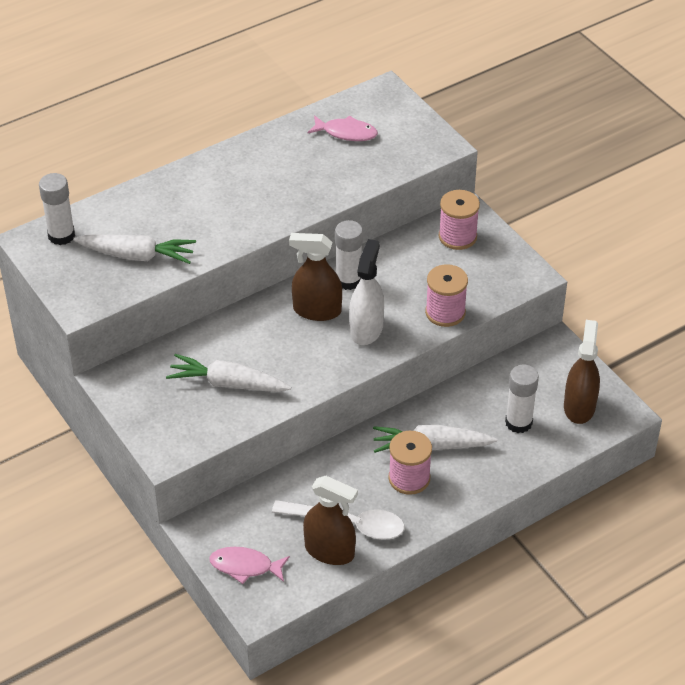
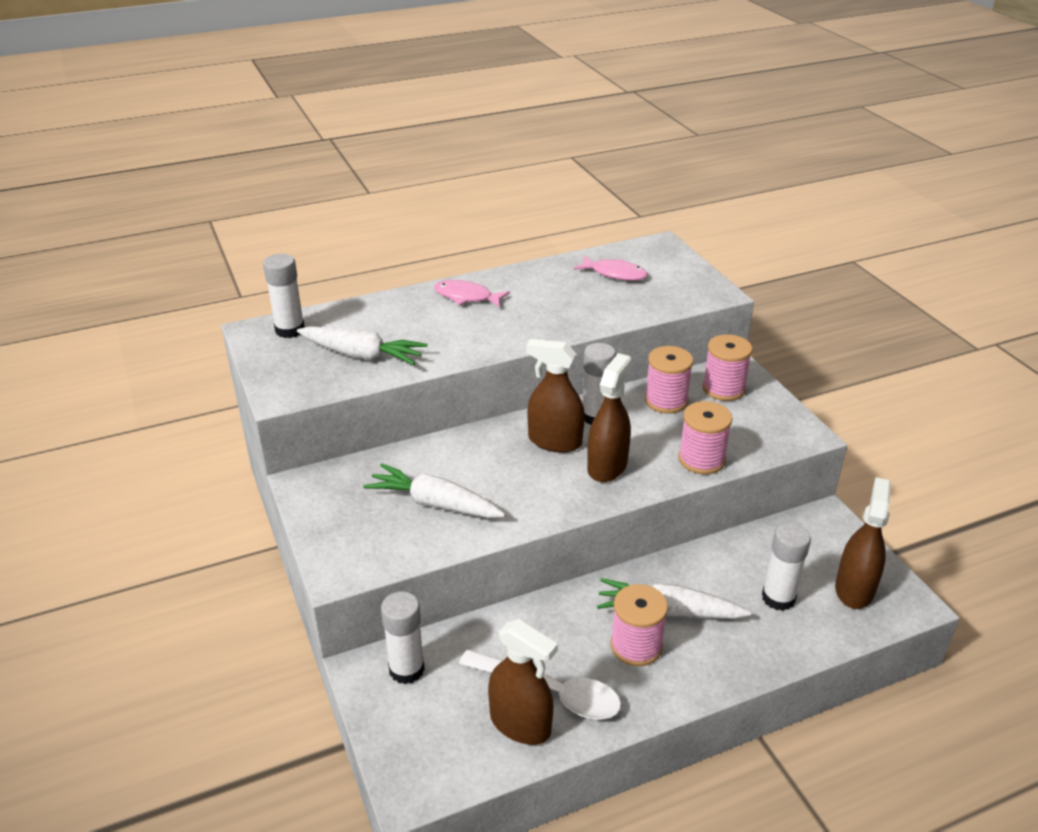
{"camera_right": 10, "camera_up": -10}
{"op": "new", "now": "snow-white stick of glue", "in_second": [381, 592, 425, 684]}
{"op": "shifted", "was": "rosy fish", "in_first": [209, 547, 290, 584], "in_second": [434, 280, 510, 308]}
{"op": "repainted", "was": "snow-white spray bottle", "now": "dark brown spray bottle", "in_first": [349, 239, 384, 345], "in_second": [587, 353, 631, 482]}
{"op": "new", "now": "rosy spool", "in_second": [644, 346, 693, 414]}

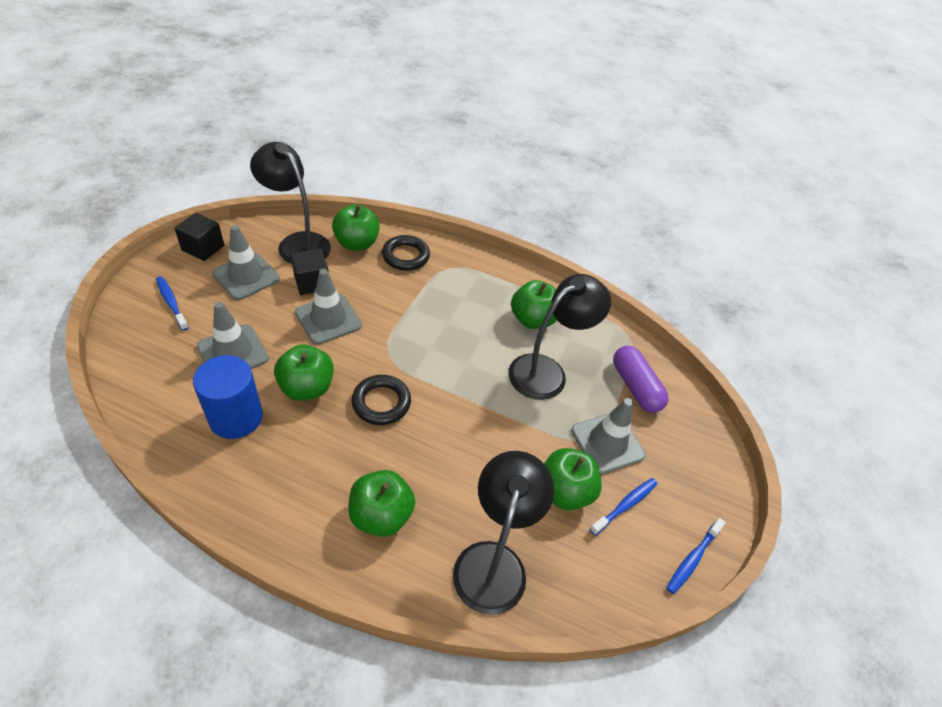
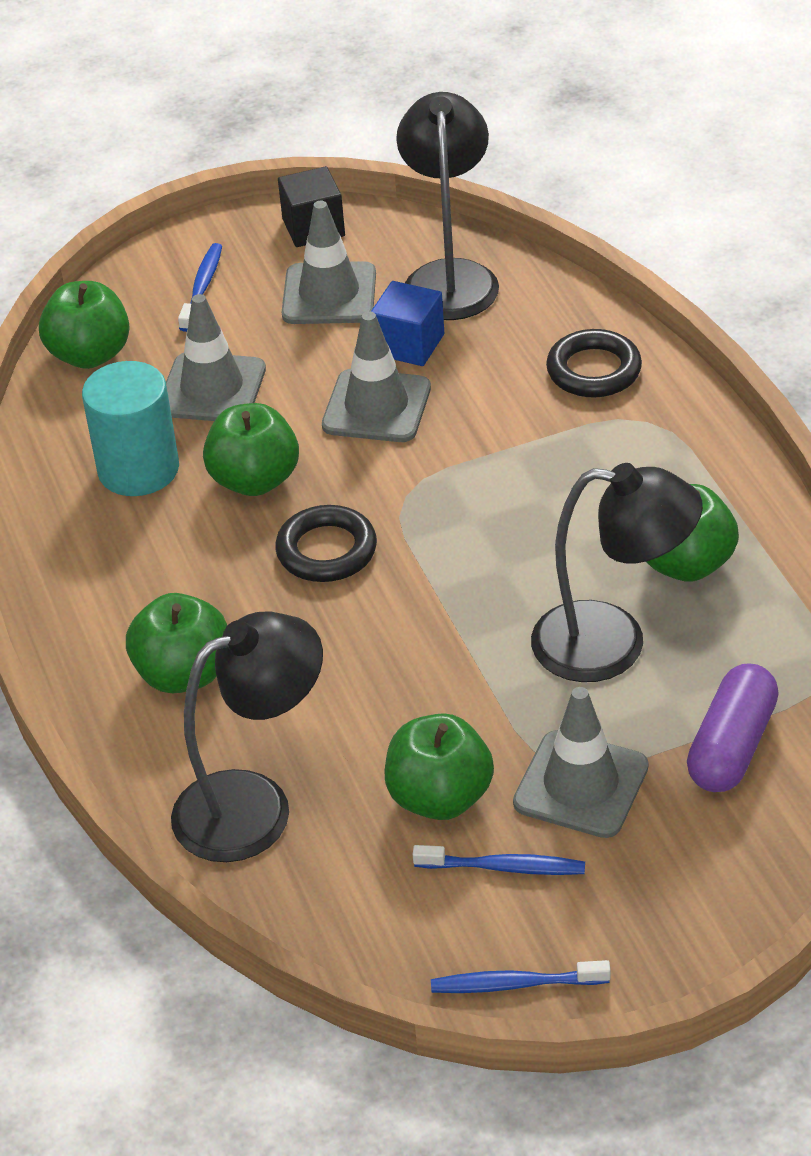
{"camera_right": 55, "camera_up": -5}
{"op": "shifted", "was": "emerald toy apple", "in_first": [332, 204, 380, 251], "in_second": [39, 281, 130, 369]}
{"op": "repainted", "was": "blue solid cylinder", "now": "aqua solid cylinder", "in_first": [193, 355, 263, 439], "in_second": [82, 361, 179, 496]}
{"op": "repainted", "was": "black solid cube", "now": "blue solid cube", "in_first": [291, 248, 329, 295], "in_second": [371, 281, 444, 366]}

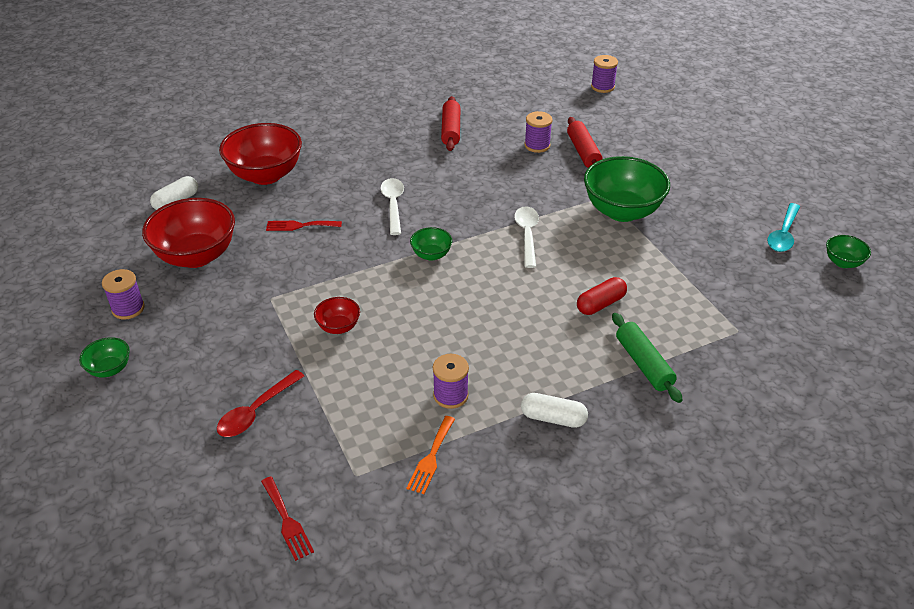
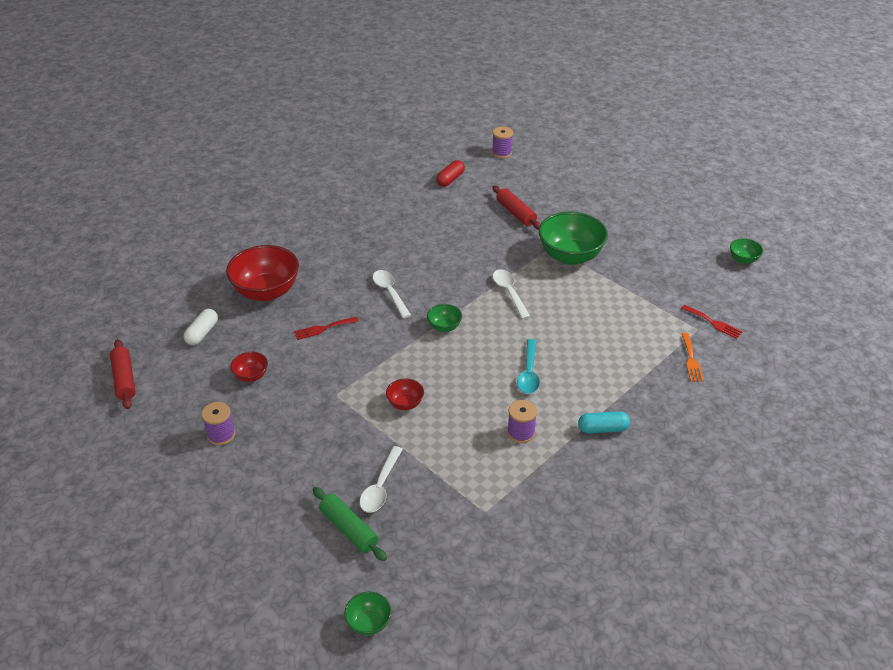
{"camera_right": -20, "camera_up": 0}
{"op": "shifted", "was": "red rolling pin", "in_first": [441, 96, 460, 151], "in_second": [110, 339, 136, 409]}
{"op": "scaled", "was": "red deep dish", "in_first": [142, 198, 235, 268], "in_second": [230, 352, 268, 382], "ratio": 0.47}
{"op": "shifted", "was": "emerald rolling pin", "in_first": [612, 313, 683, 403], "in_second": [312, 487, 387, 561]}
{"op": "shifted", "was": "emerald deep dish", "in_first": [79, 337, 130, 377], "in_second": [344, 591, 391, 636]}
{"op": "repainted", "was": "red spoon", "now": "snow-white spoon", "in_first": [217, 370, 304, 437], "in_second": [360, 446, 403, 513]}
{"op": "shifted", "was": "red pill shape", "in_first": [577, 277, 627, 315], "in_second": [436, 160, 465, 187]}
{"op": "shifted", "was": "aqua spoon", "in_first": [767, 203, 800, 252], "in_second": [517, 339, 540, 394]}
{"op": "repainted", "was": "snow-white pill shape", "now": "aqua pill shape", "in_first": [521, 393, 588, 428], "in_second": [578, 411, 630, 433]}
{"op": "shifted", "was": "red dinner fork", "in_first": [261, 477, 314, 561], "in_second": [681, 305, 742, 339]}
{"op": "shifted", "was": "orange dinner fork", "in_first": [407, 416, 455, 494], "in_second": [682, 333, 704, 382]}
{"op": "gone", "was": "purple spool", "in_first": [524, 111, 552, 153]}

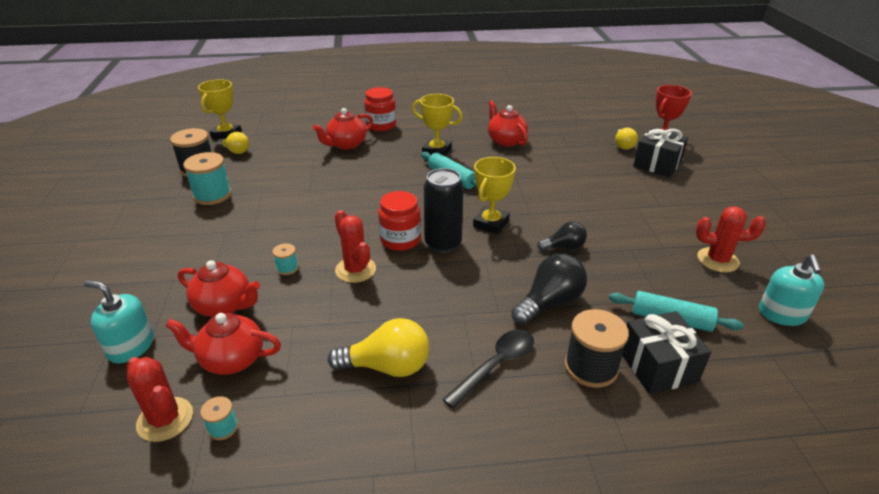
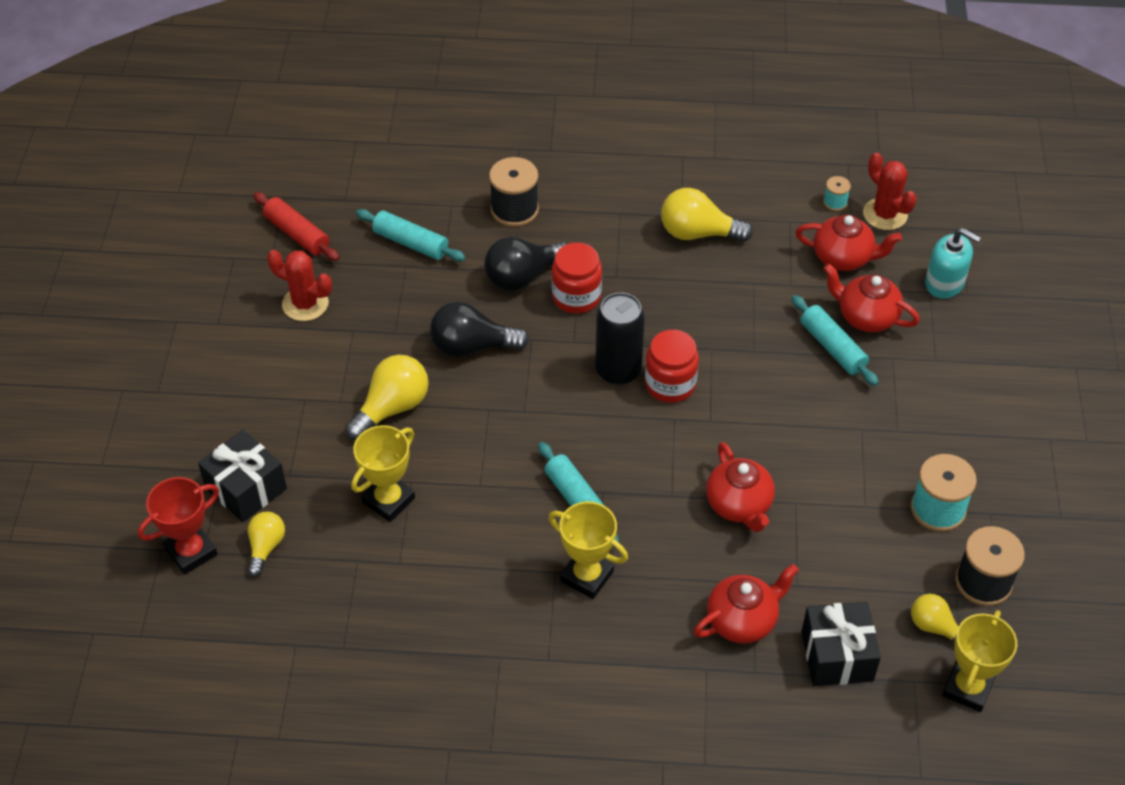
{"camera_right": -170, "camera_up": 15}
{"op": "swapped", "was": "aqua soap pump", "now": "red rolling pin", "in_first": [759, 255, 824, 326], "in_second": [253, 192, 340, 261]}
{"op": "new", "now": "yellow bulb", "in_second": [345, 355, 429, 440]}
{"op": "shifted", "was": "yellow prize cup", "in_first": [473, 157, 516, 234], "in_second": [351, 425, 415, 522]}
{"op": "scaled", "was": "black bulb", "in_first": [537, 221, 587, 251], "in_second": [430, 302, 529, 357], "ratio": 1.62}
{"op": "shifted", "was": "red preserve jar", "in_first": [364, 87, 396, 131], "in_second": [551, 243, 602, 314]}
{"op": "shifted", "was": "red tea pot", "in_first": [488, 100, 528, 147], "in_second": [706, 442, 775, 532]}
{"op": "new", "now": "aqua rolling pin", "in_second": [792, 295, 879, 386]}
{"op": "shifted", "was": "black wrapped gift", "in_first": [622, 311, 711, 394], "in_second": [802, 602, 881, 686]}
{"op": "gone", "was": "aqua spool", "in_first": [272, 243, 299, 275]}
{"op": "gone", "was": "red prickly plant", "in_first": [335, 210, 376, 283]}
{"op": "gone", "was": "black spoon", "in_first": [442, 329, 534, 409]}

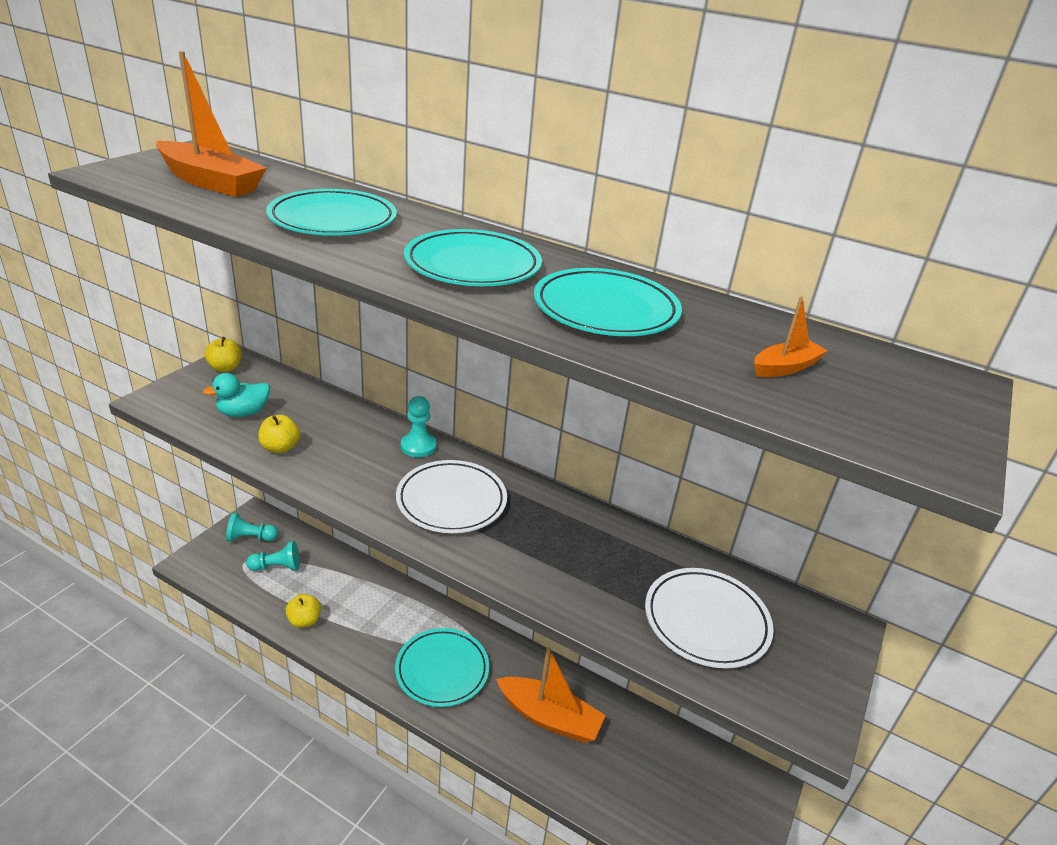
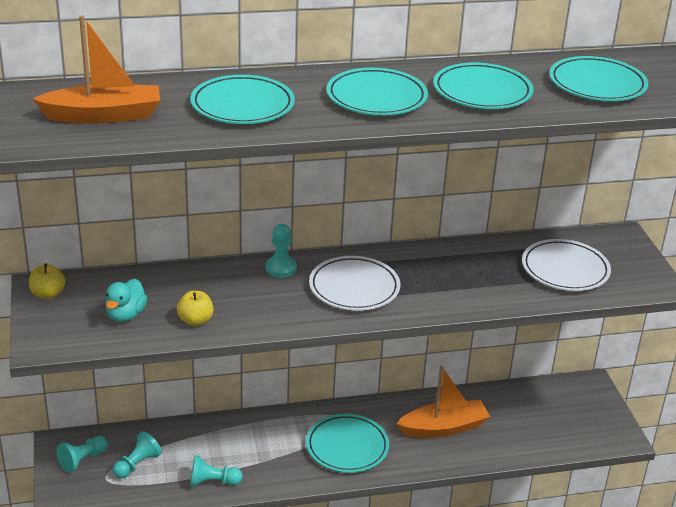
{"camera_right": -40, "camera_up": 0}
{"op": "swapped", "was": "yellow toy apple", "now": "aqua game pawn", "in_first": [285, 594, 321, 628], "in_second": [190, 455, 242, 487]}
{"op": "swapped", "was": "orange boat", "now": "aqua flat dish", "in_first": [754, 296, 828, 377], "in_second": [549, 56, 648, 101]}

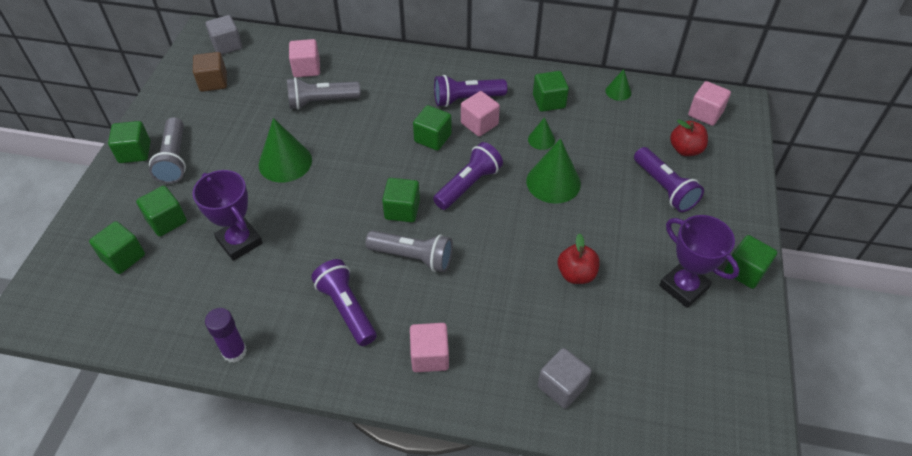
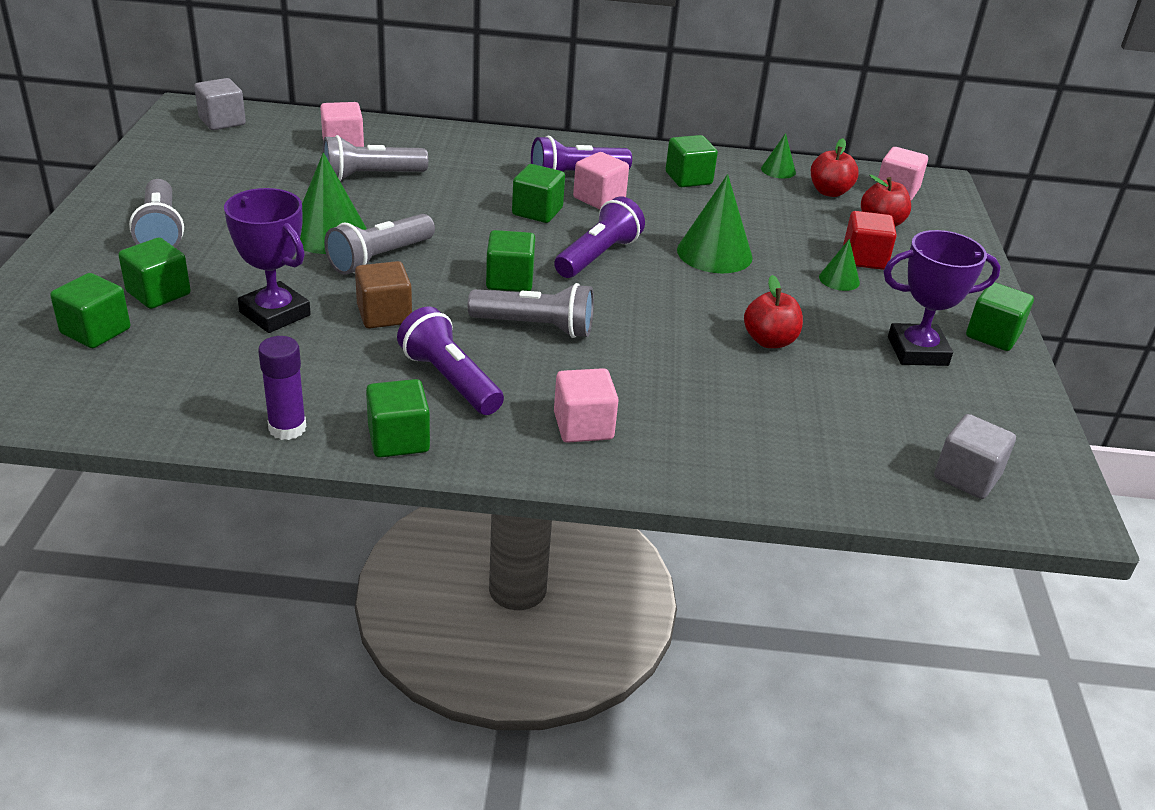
{"camera_right": -10, "camera_up": -15}
{"op": "new", "now": "gray pocket torch", "in_second": [324, 214, 435, 275]}
{"op": "shifted", "was": "dark brown solid cube", "in_first": [193, 52, 227, 92], "in_second": [355, 261, 412, 328]}
{"op": "shifted", "was": "emerald solid cube", "in_first": [108, 121, 151, 163], "in_second": [366, 379, 430, 458]}
{"op": "new", "now": "red toy apple", "in_second": [811, 138, 859, 197]}
{"op": "shifted", "was": "emerald cone shape", "in_first": [528, 117, 555, 150], "in_second": [819, 239, 860, 291]}
{"op": "swapped", "was": "purple pocket torch", "now": "red solid cube", "in_first": [634, 147, 704, 212], "in_second": [843, 211, 897, 270]}
{"op": "rotated", "was": "purple prize cup", "in_first": [659, 215, 739, 308], "in_second": [883, 230, 1001, 366], "clockwise": -45}
{"op": "shifted", "was": "gray solid cube", "in_first": [538, 348, 592, 409], "in_second": [934, 414, 1016, 499]}

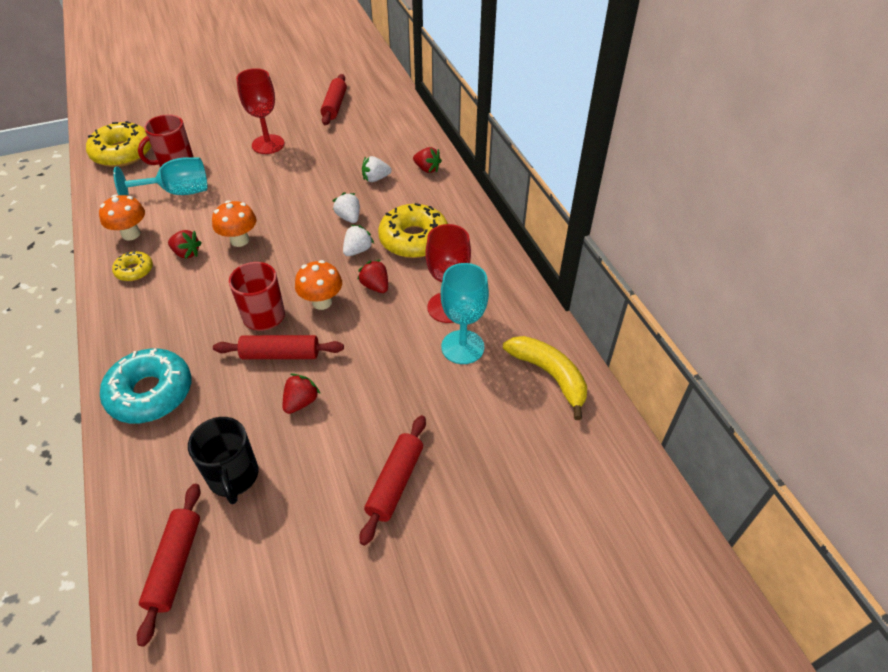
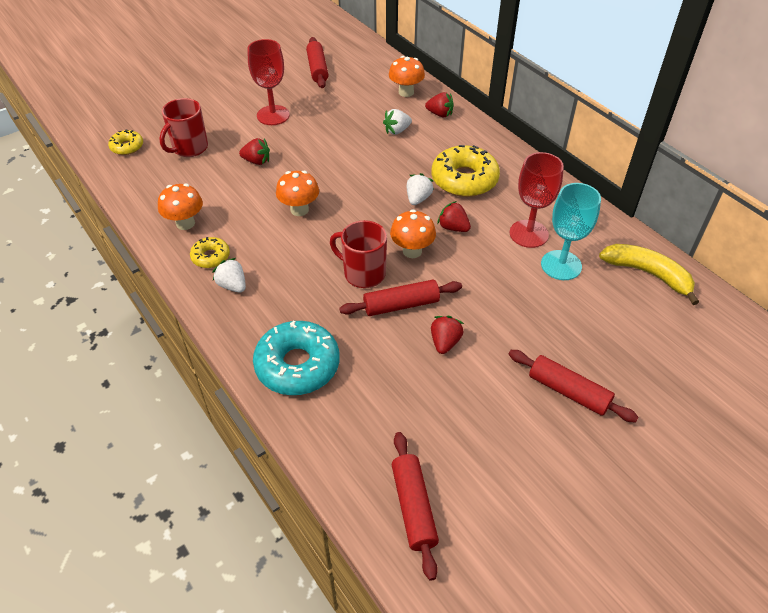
{"camera_right": -15, "camera_up": 0}
{"op": "scaled", "was": "yellow glazed donut", "in_first": [86, 121, 151, 167], "in_second": [108, 130, 143, 155], "ratio": 0.52}
{"op": "shifted", "was": "snow-white toy strawberry", "in_first": [333, 192, 360, 223], "in_second": [212, 258, 246, 292]}
{"op": "shifted", "was": "red toy strawberry", "in_first": [168, 230, 202, 259], "in_second": [239, 138, 270, 165]}
{"op": "new", "now": "orange toadstool", "in_second": [389, 56, 425, 97]}
{"op": "rotated", "was": "red rolling pin", "in_first": [360, 415, 426, 546], "in_second": [509, 350, 639, 423], "clockwise": -60}
{"op": "gone", "was": "aqua chalice", "in_first": [113, 157, 208, 196]}
{"op": "gone", "was": "black mug", "in_first": [188, 417, 259, 504]}

